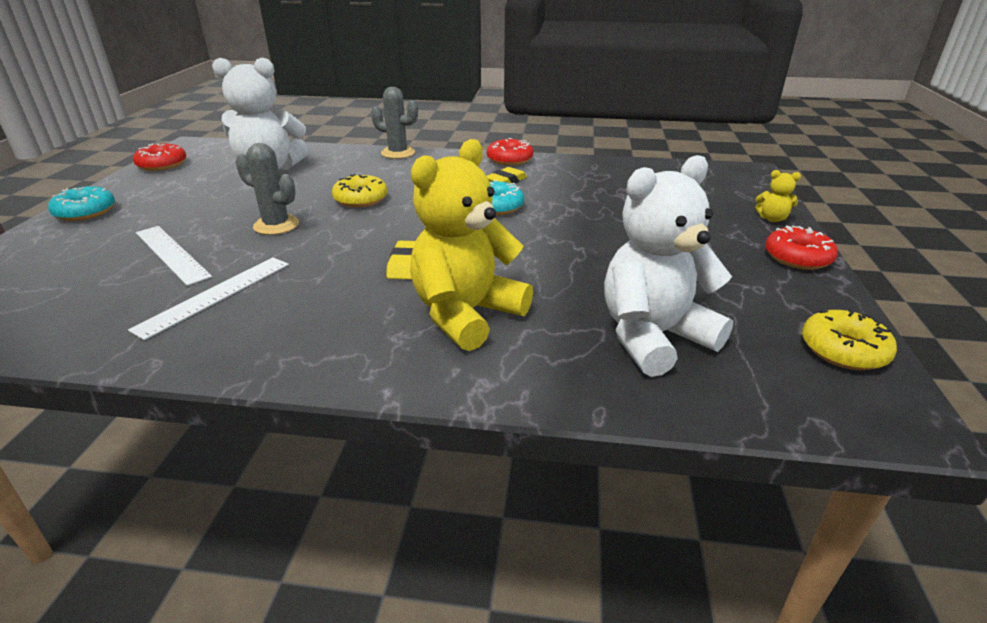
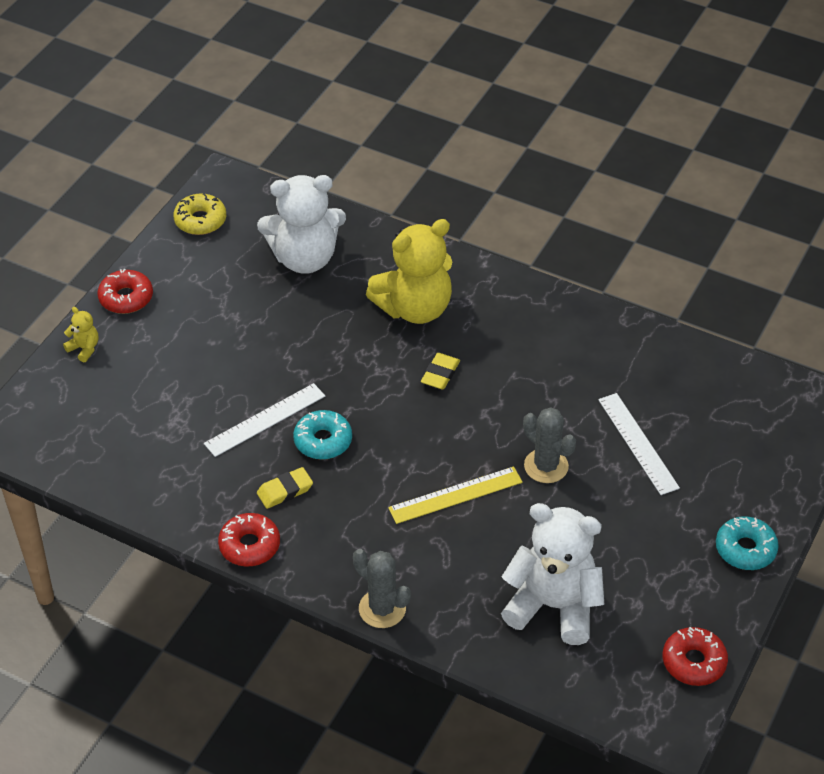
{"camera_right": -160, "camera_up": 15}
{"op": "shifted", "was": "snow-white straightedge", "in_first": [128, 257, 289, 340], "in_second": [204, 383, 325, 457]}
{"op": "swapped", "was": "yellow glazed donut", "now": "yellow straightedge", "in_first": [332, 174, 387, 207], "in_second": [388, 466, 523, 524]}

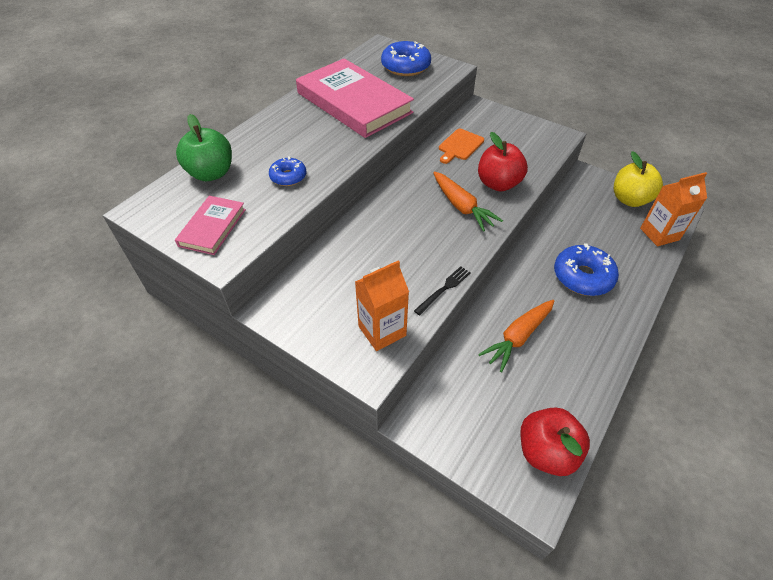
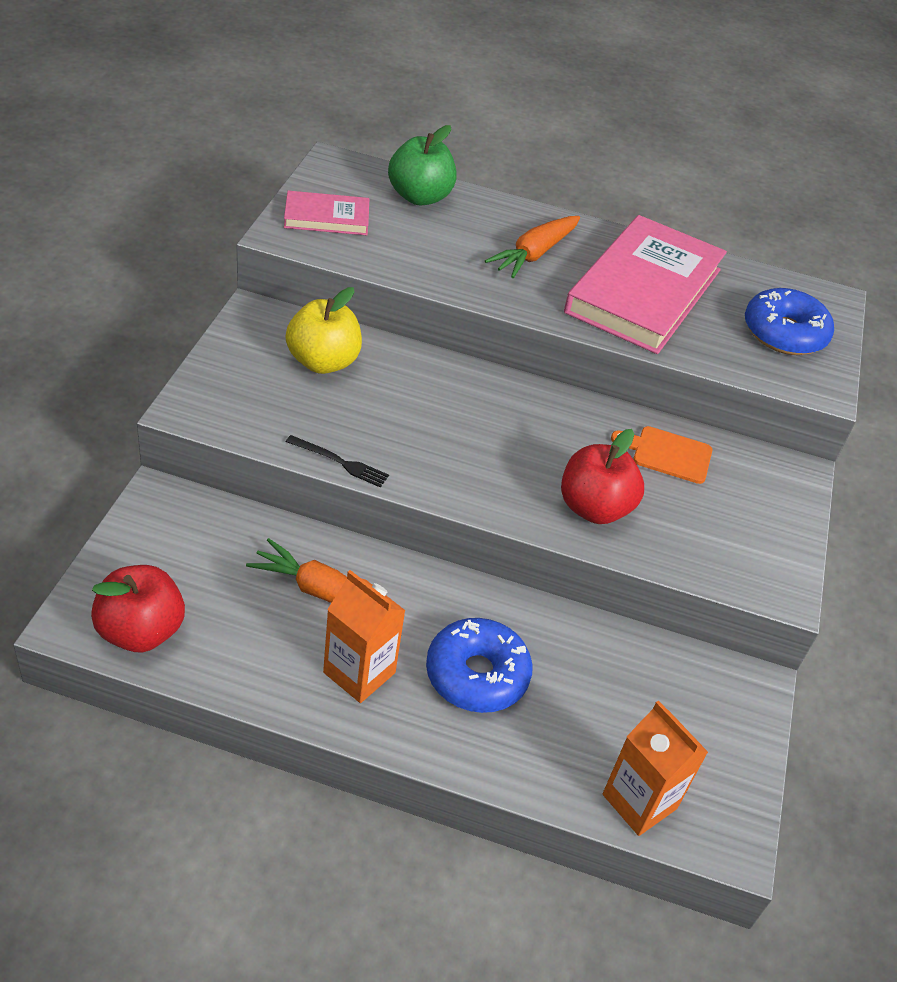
{"camera_right": 65, "camera_up": -5}
{"op": "shifted", "was": "yellow toy apple", "in_first": [614, 151, 663, 207], "in_second": [286, 287, 362, 374]}
{"op": "shifted", "was": "orange juice carton", "in_first": [355, 260, 409, 351], "in_second": [323, 570, 406, 703]}
{"op": "shifted", "was": "orange toy carrot", "in_first": [433, 171, 503, 232], "in_second": [485, 216, 580, 278]}
{"op": "gone", "was": "blue glazed donut", "in_first": [269, 157, 306, 186]}

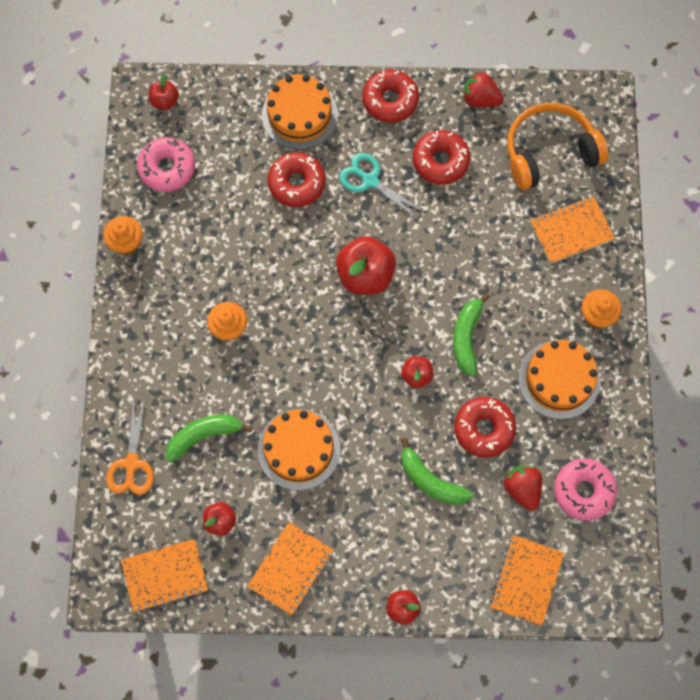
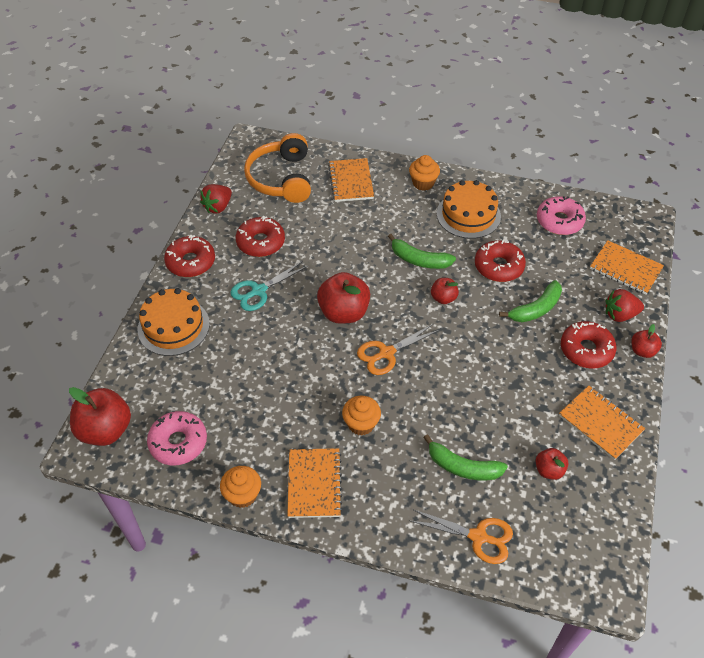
{"camera_right": -75, "camera_up": -20}
{"op": "scaled", "was": "red toy apple", "in_first": [149, 75, 179, 110], "in_second": [69, 387, 131, 446], "ratio": 1.88}
{"op": "shifted", "was": "orange notebook", "in_first": [121, 539, 208, 613], "in_second": [287, 448, 342, 518]}
{"op": "new", "now": "orange pair of scissors", "in_second": [357, 323, 439, 375]}
{"op": "rotated", "was": "emerald banana", "in_first": [166, 415, 252, 462], "in_second": [423, 434, 508, 480], "clockwise": -60}
{"op": "shifted", "was": "red glazed donut", "in_first": [268, 152, 325, 207], "in_second": [561, 321, 616, 368]}
{"op": "shifted", "was": "red toy strawberry", "in_first": [503, 466, 542, 511], "in_second": [606, 289, 644, 322]}
{"op": "gone", "was": "orange layer cake", "in_first": [258, 409, 340, 490]}

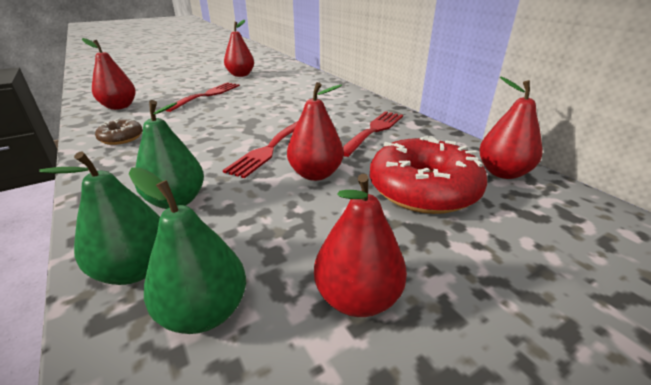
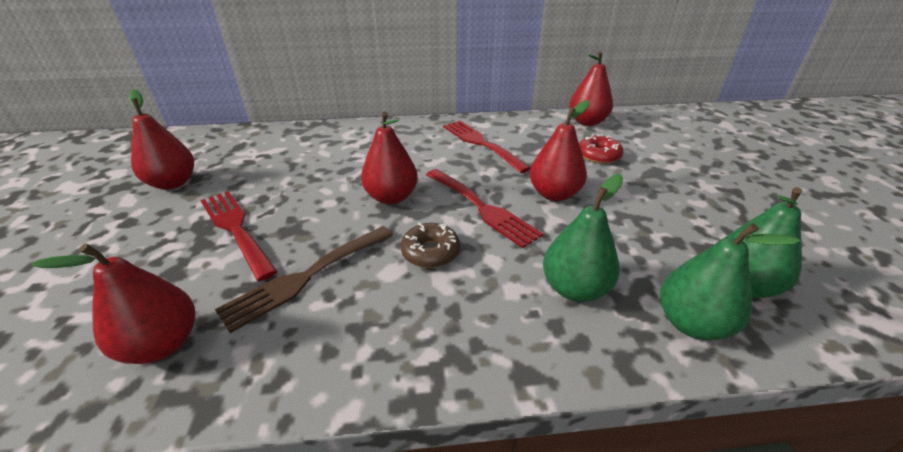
{"camera_right": -65, "camera_up": 5}
{"op": "new", "now": "dark brown dinner fork", "in_second": [215, 226, 393, 333]}
{"op": "shifted", "was": "red toy pear", "in_first": [314, 174, 407, 317], "in_second": [361, 112, 418, 205]}
{"op": "shifted", "was": "dark brown glazed donut", "in_first": [95, 118, 143, 145], "in_second": [401, 223, 460, 268]}
{"op": "scaled", "was": "red glazed donut", "in_first": [369, 136, 487, 214], "in_second": [579, 134, 623, 164], "ratio": 0.49}

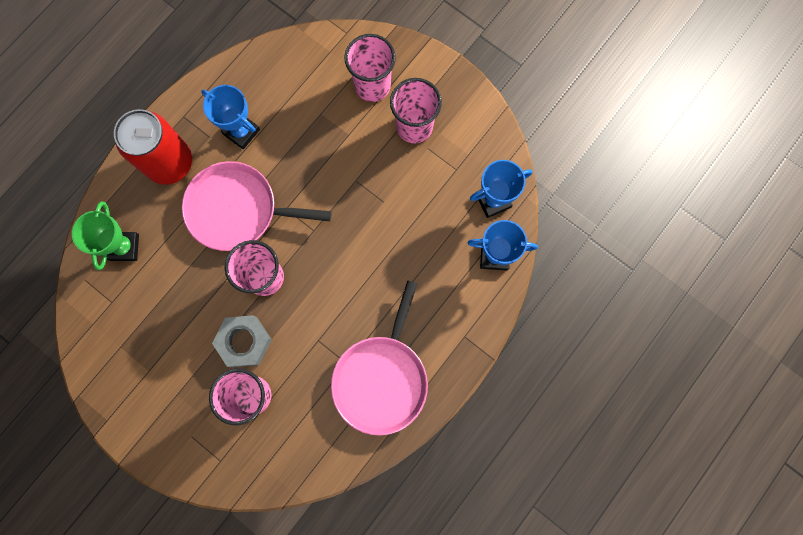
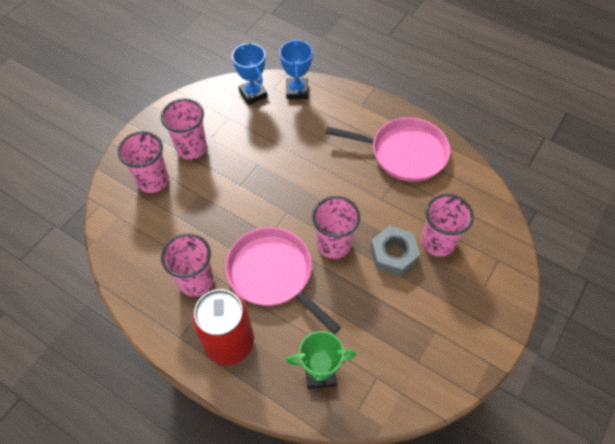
{"camera_right": -95, "camera_up": -20}
{"op": "swapped", "was": "blue prize cup", "now": "rosy tumbler", "in_first": [201, 85, 260, 149], "in_second": [161, 233, 214, 297]}
{"op": "rotated", "was": "rosy pan", "in_first": [182, 161, 332, 251], "in_second": [225, 227, 341, 334], "clockwise": 135}

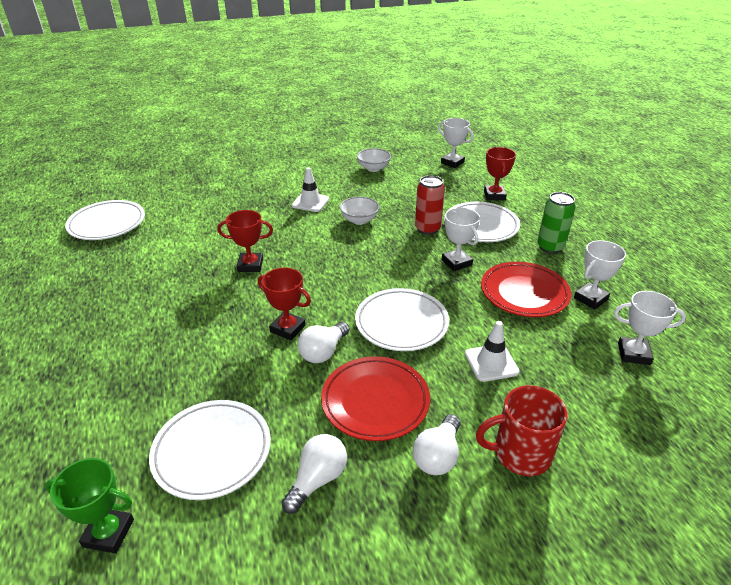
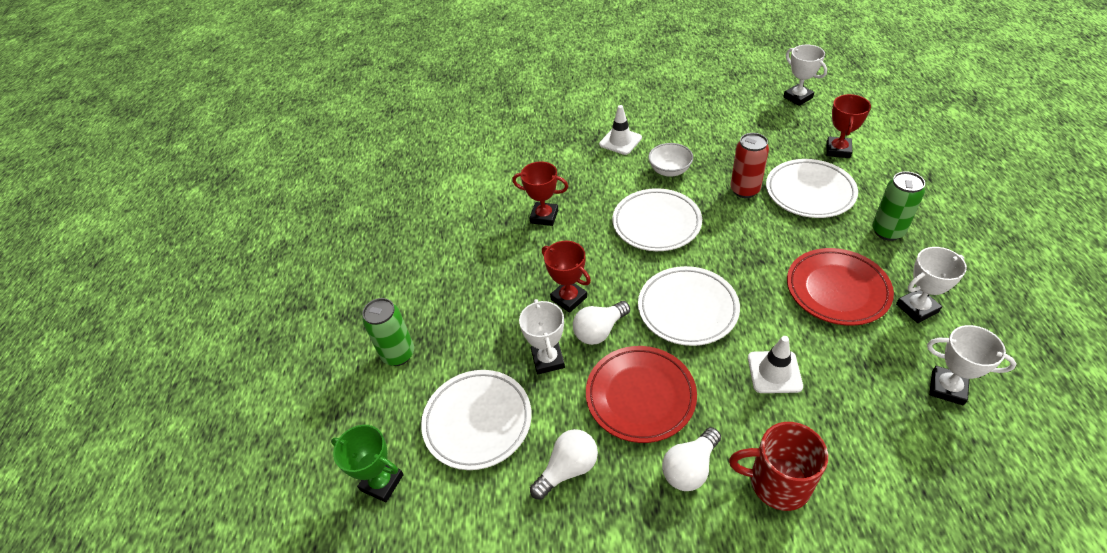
{"camera_right": 20, "camera_up": 10}
{"op": "new", "now": "emerald can", "in_second": [362, 298, 414, 366]}
{"op": "shifted", "was": "snow-white prize cup", "in_first": [442, 208, 480, 271], "in_second": [519, 299, 565, 374]}
{"op": "shifted", "was": "snow-white flat dish", "in_first": [65, 200, 145, 240], "in_second": [613, 188, 702, 251]}
{"op": "gone", "was": "snow-white deep dish", "in_first": [357, 148, 391, 172]}

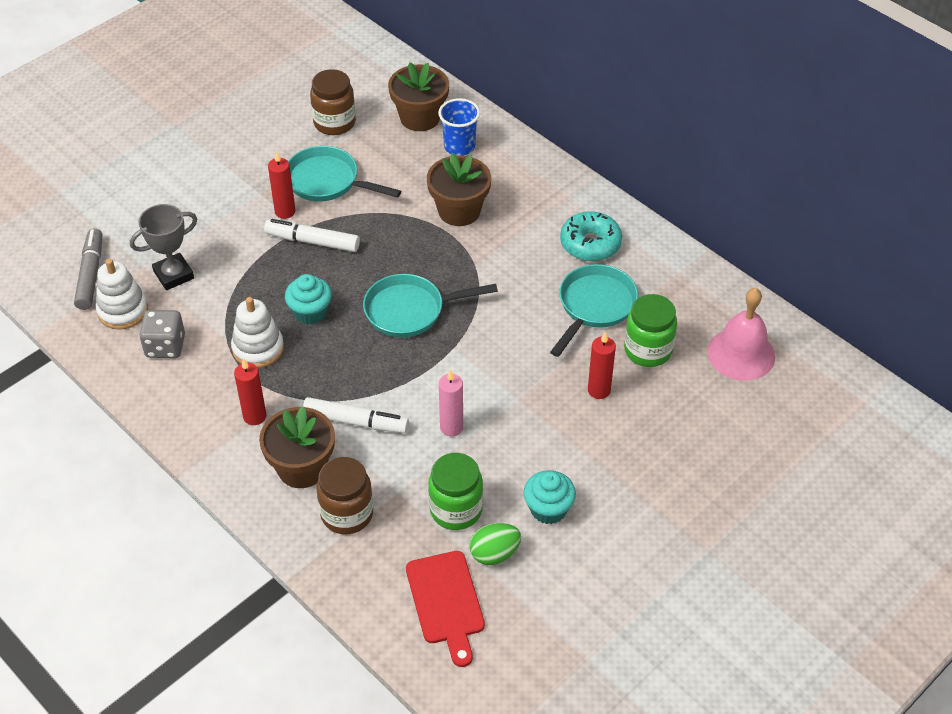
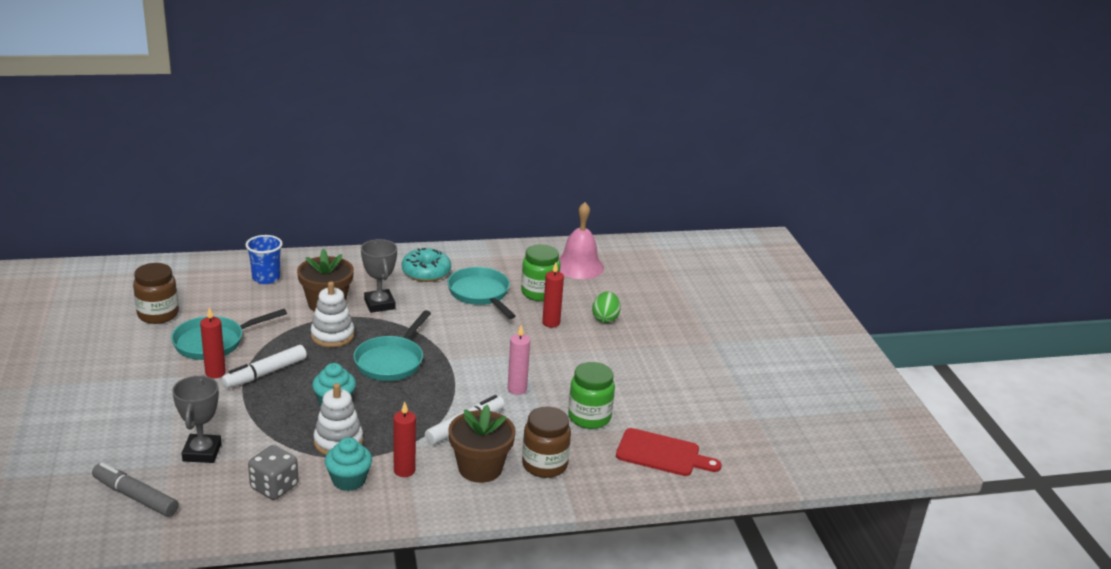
{"camera_right": -60, "camera_up": -20}
{"op": "shifted", "was": "snow-white stacking rings", "in_first": [96, 259, 148, 330], "in_second": [311, 281, 354, 347]}
{"op": "shifted", "was": "aqua cupcake", "in_first": [523, 470, 576, 524], "in_second": [325, 437, 372, 491]}
{"op": "new", "now": "gray prize cup", "in_second": [361, 239, 397, 313]}
{"op": "shifted", "was": "emerald toy egg", "in_first": [470, 523, 521, 565], "in_second": [592, 292, 621, 323]}
{"op": "gone", "was": "dark brown plant pot", "in_first": [388, 62, 449, 131]}

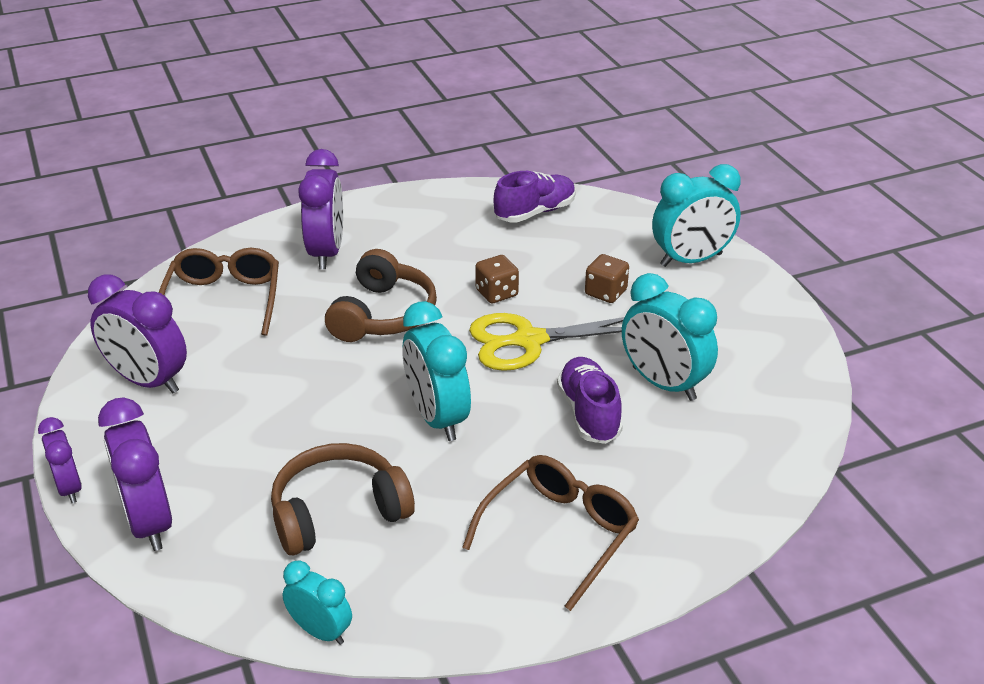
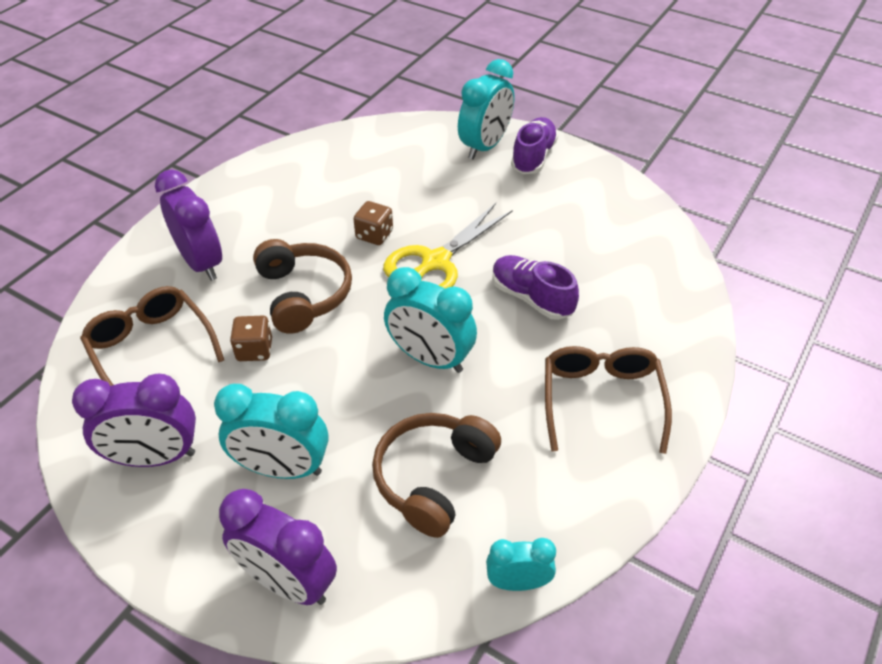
{"camera_right": -35, "camera_up": 10}
{"op": "shifted", "was": "aqua alarm clock", "in_first": [622, 273, 718, 401], "in_second": [214, 384, 329, 479]}
{"op": "shifted", "was": "dark brown dice", "in_first": [585, 254, 629, 303], "in_second": [230, 316, 272, 361]}
{"op": "shifted", "was": "purple sneaker", "in_first": [494, 171, 576, 222], "in_second": [511, 117, 558, 174]}
{"op": "gone", "was": "purple alarm clock", "in_first": [38, 417, 82, 503]}

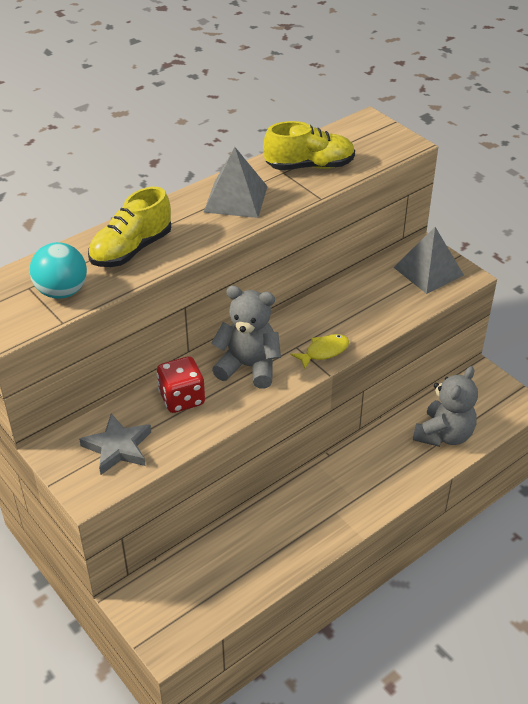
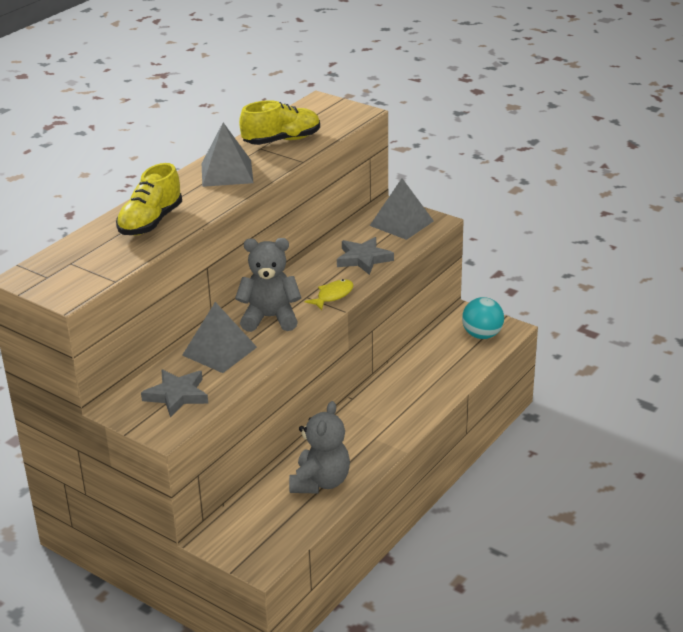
{"camera_right": -15, "camera_up": -10}
{"op": "swapped", "was": "red dice", "now": "gray pyramid shape", "in_first": [157, 356, 205, 413], "in_second": [182, 302, 257, 373]}
{"op": "shifted", "was": "gray teddy", "in_first": [413, 366, 478, 447], "in_second": [289, 401, 350, 493]}
{"op": "new", "now": "gray five-pointed star", "in_second": [337, 237, 394, 275]}
{"op": "shifted", "was": "aqua play ball", "in_first": [29, 242, 87, 299], "in_second": [462, 297, 504, 339]}

